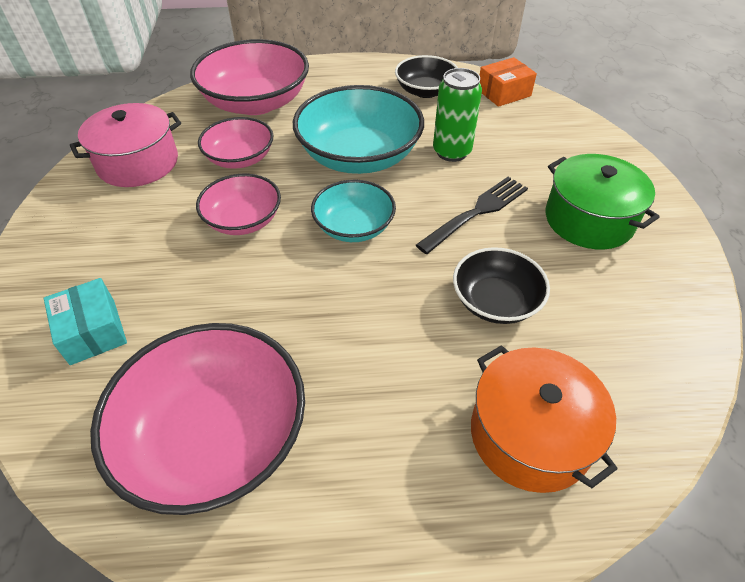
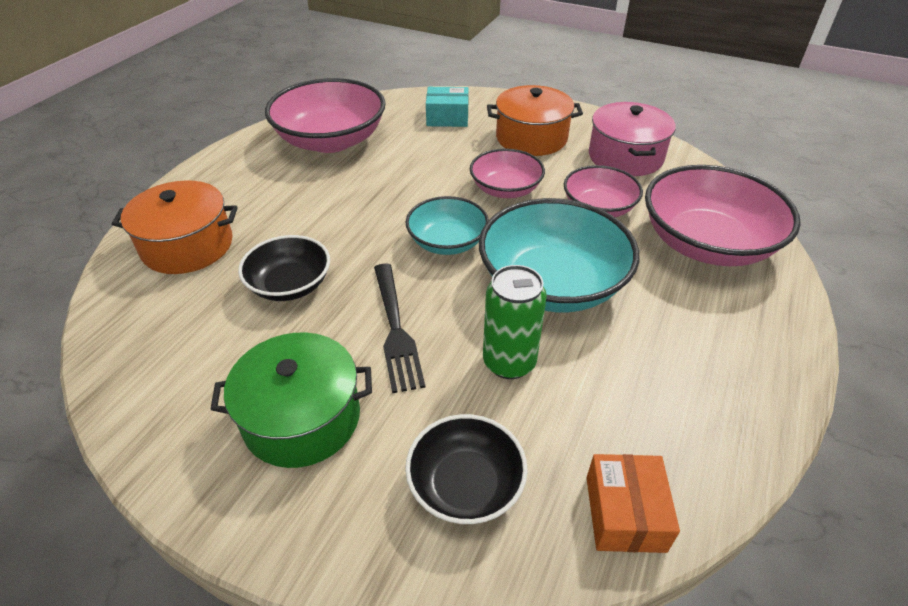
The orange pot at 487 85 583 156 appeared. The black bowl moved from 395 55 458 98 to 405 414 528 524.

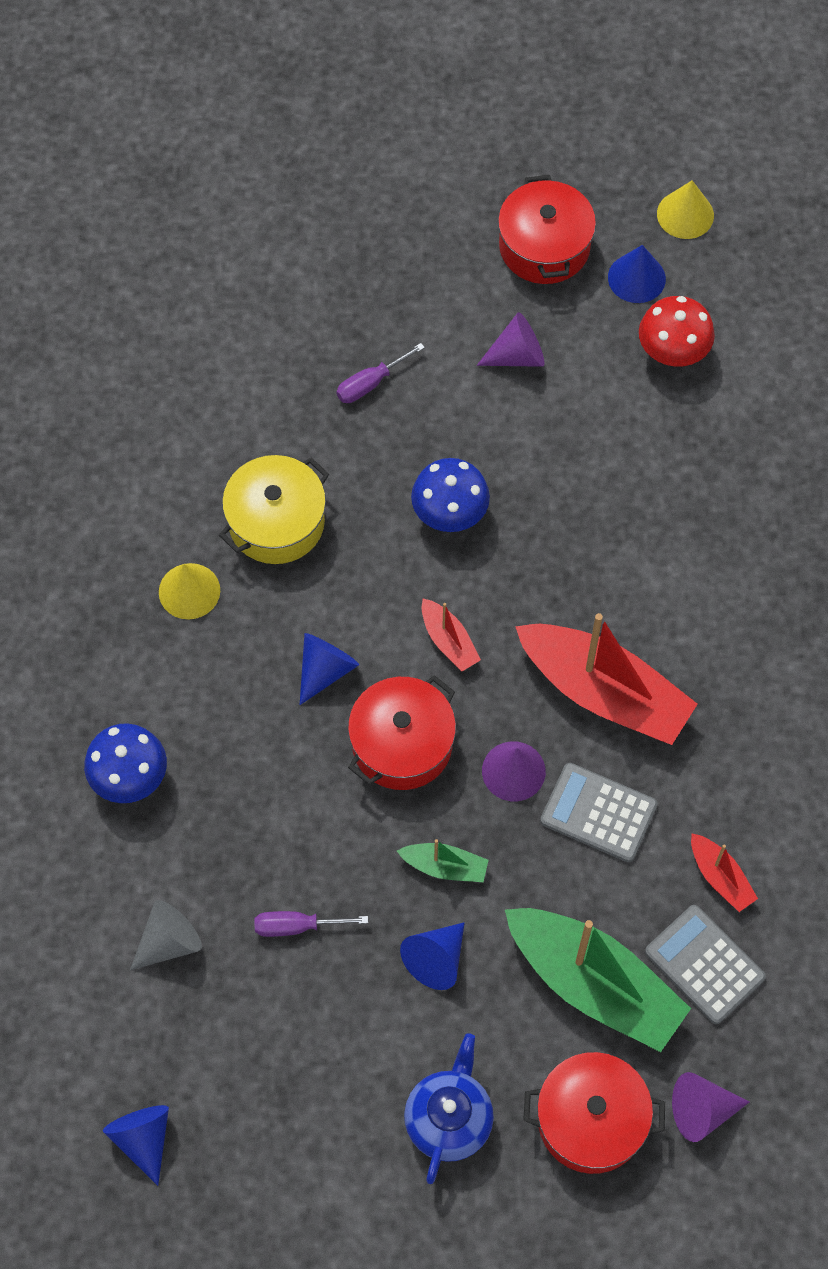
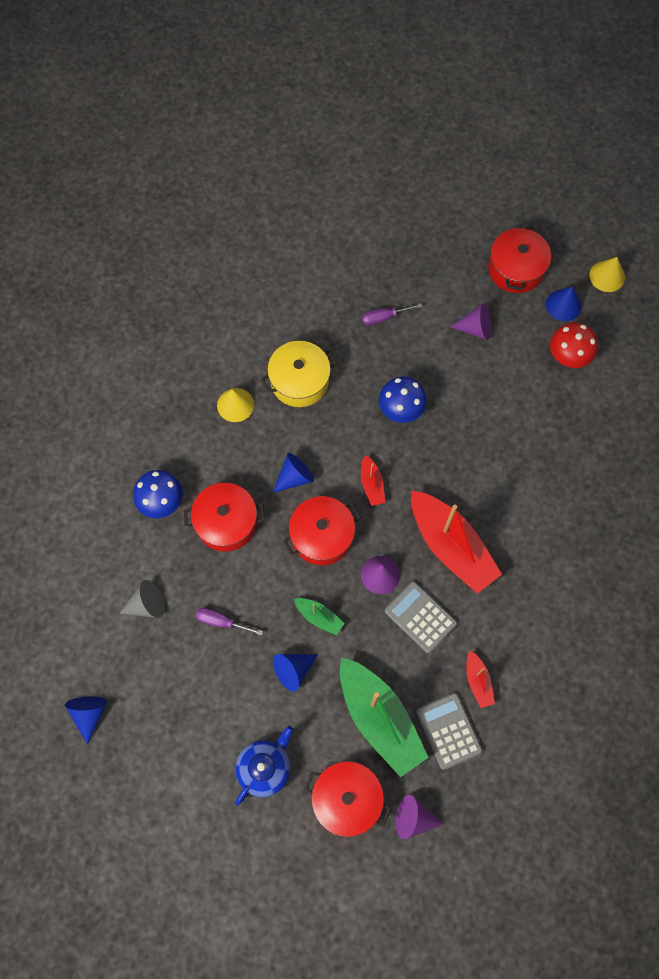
The red pot at 184 483 265 552 appeared.

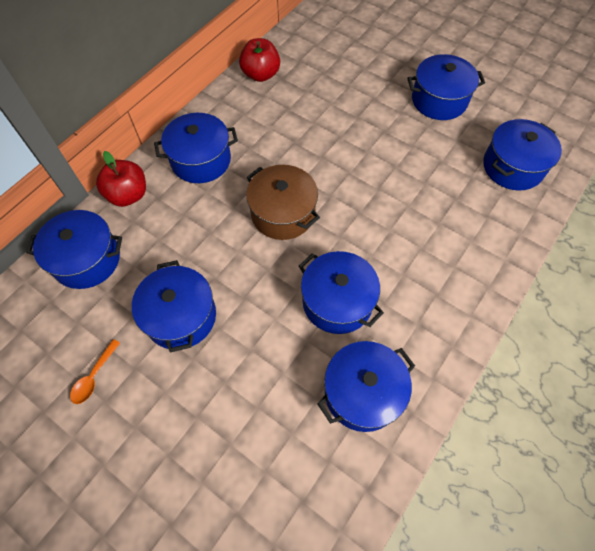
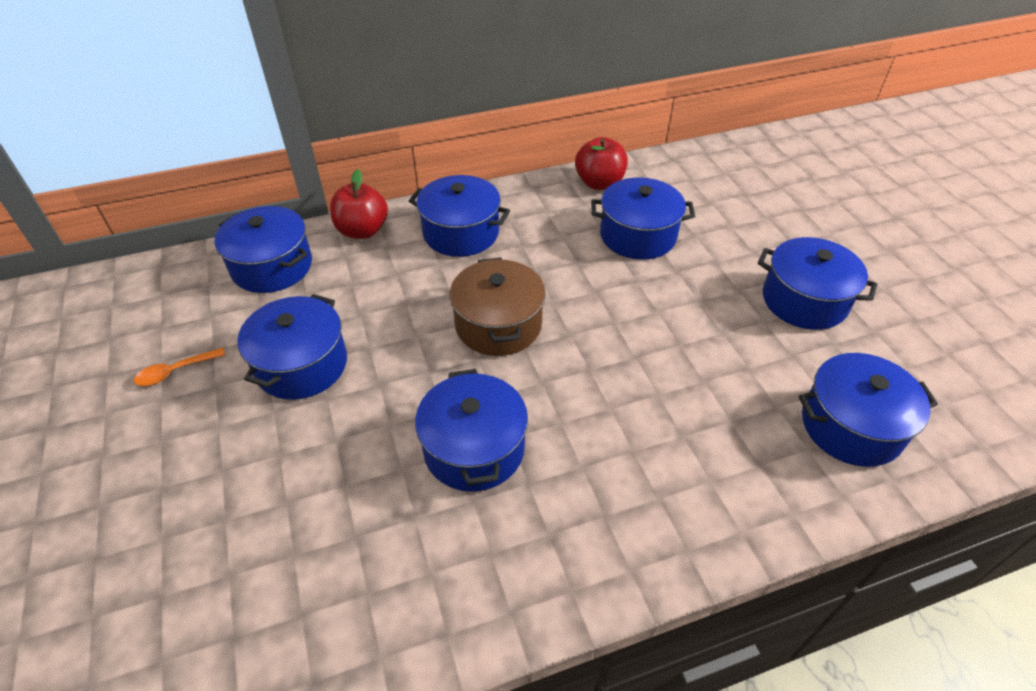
The blue pot moved from 318 341 415 432 to 591 177 695 260.

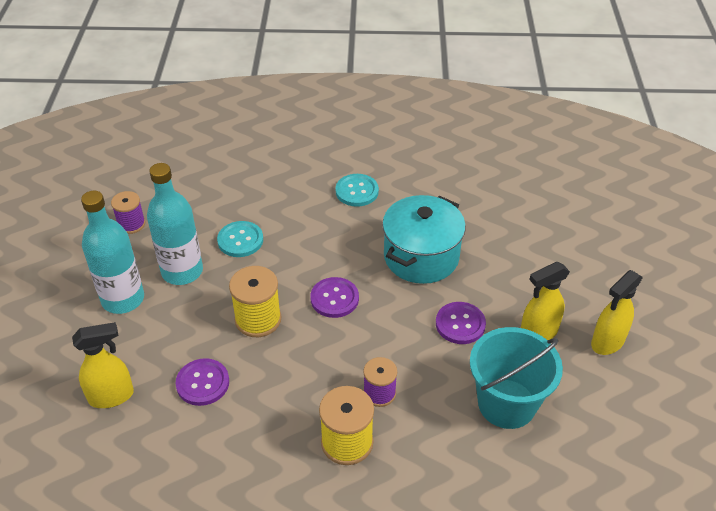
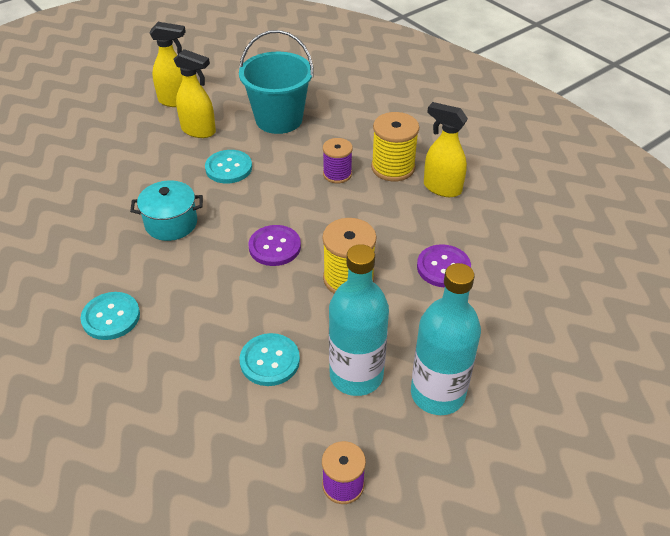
The yellow spray bottle moved from 72 322 134 408 to 424 102 468 197. The purple button at 436 302 486 344 became the turquoise button at 205 150 252 183. The turquoise pot at 382 195 466 284 changed to 0.64 times the size.

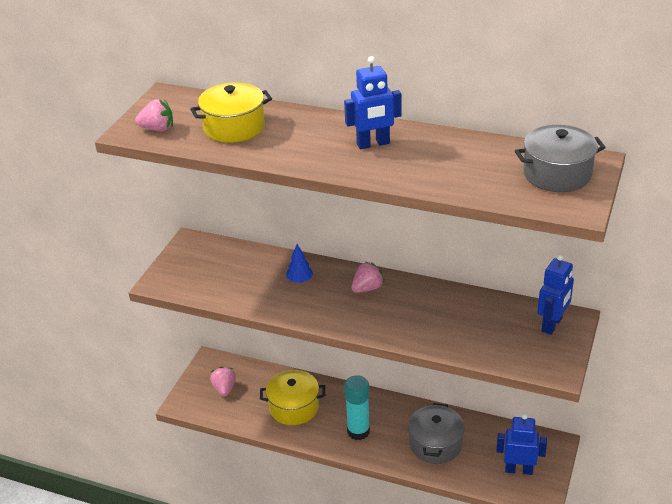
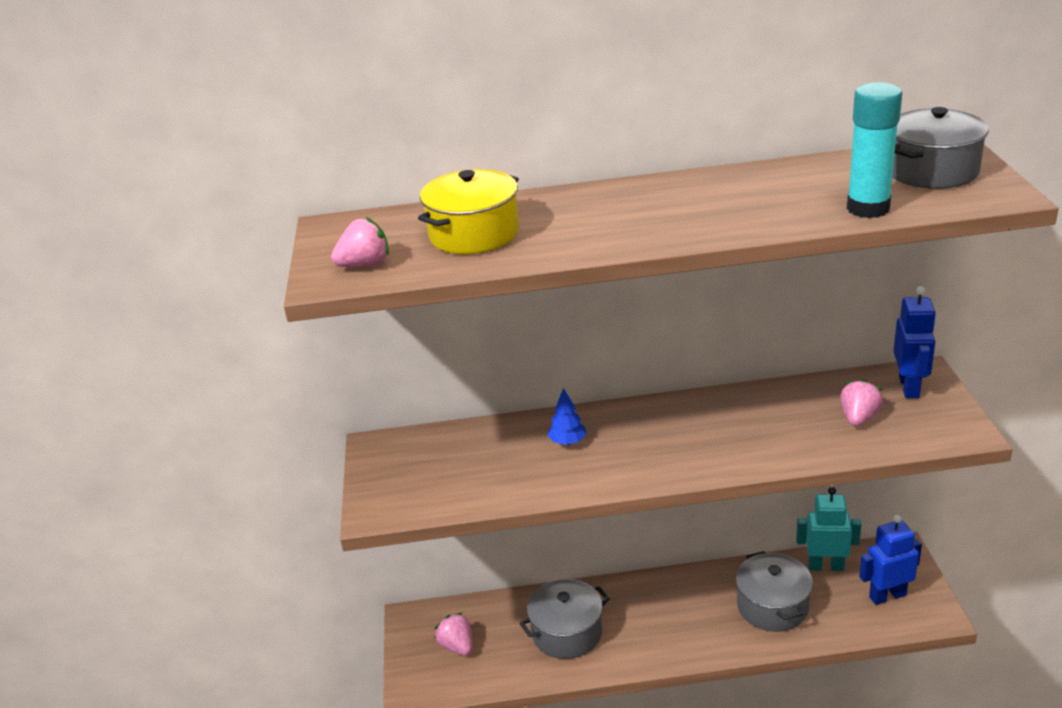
The blue robot at 344 56 402 149 disappeared. The turquoise robot at 796 487 861 571 appeared. The turquoise glue stick moved from 344 375 370 440 to 847 82 902 218. The pink strawberry moved from 351 261 385 293 to 840 379 883 426. The yellow pot at 260 370 325 425 became the grey pot at 519 579 610 659.

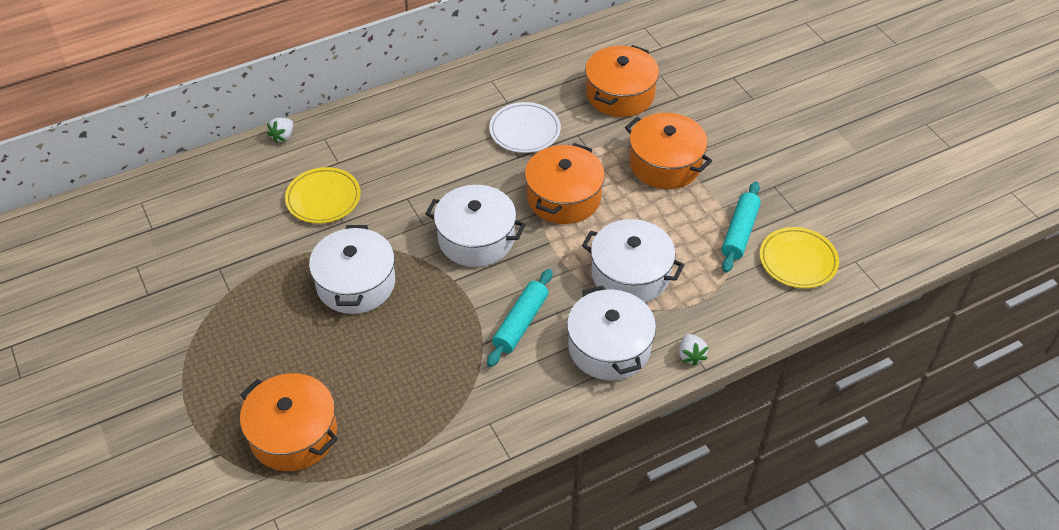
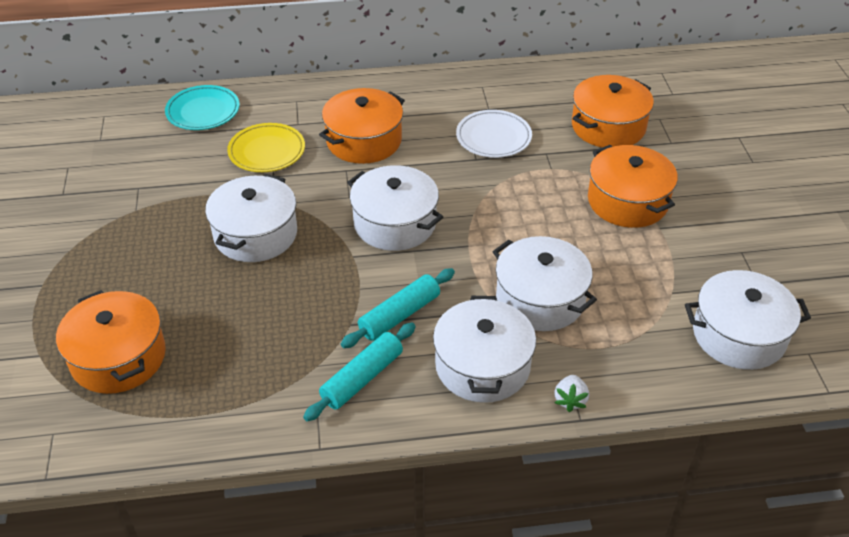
The white strawberry at 267 118 293 143 disappeared. The turquoise plate at 165 85 240 130 appeared. The orange pot moved from 525 143 605 224 to 319 88 405 164. The turquoise rolling pin moved from 721 182 761 273 to 303 323 416 421. The yellow plate at 760 227 839 288 was replaced by the white pot at 685 270 811 370.

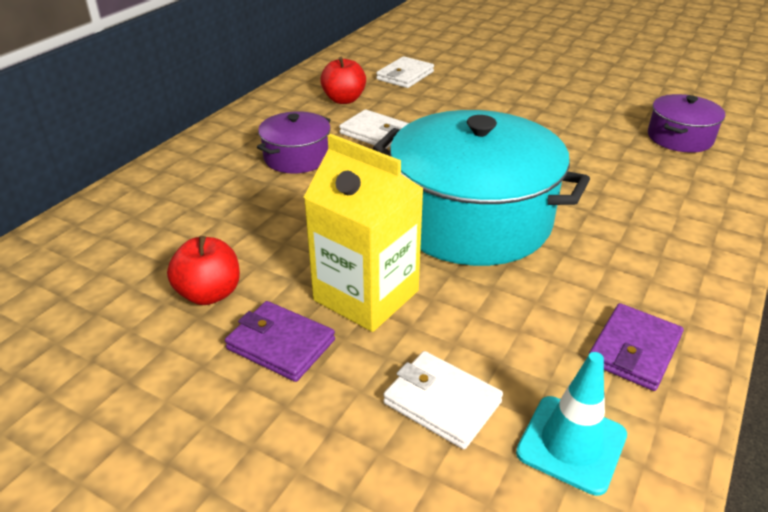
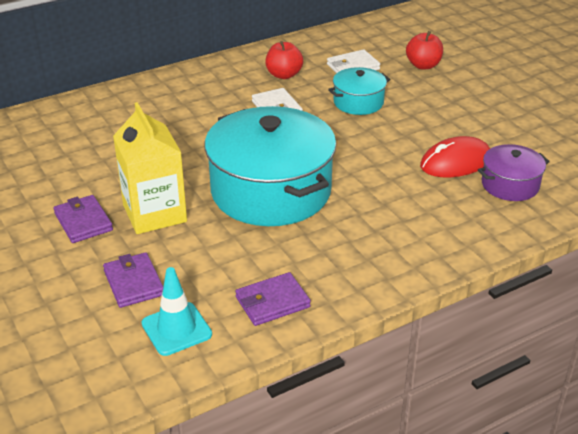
The purple pot at 257 111 331 173 disappeared. The turquoise pot at 328 67 390 115 appeared. The red mouse at 420 136 490 177 appeared. The red apple moved from 167 236 240 305 to 406 31 443 69. The white wallet at 383 351 503 449 became the purple wallet at 103 252 163 308.

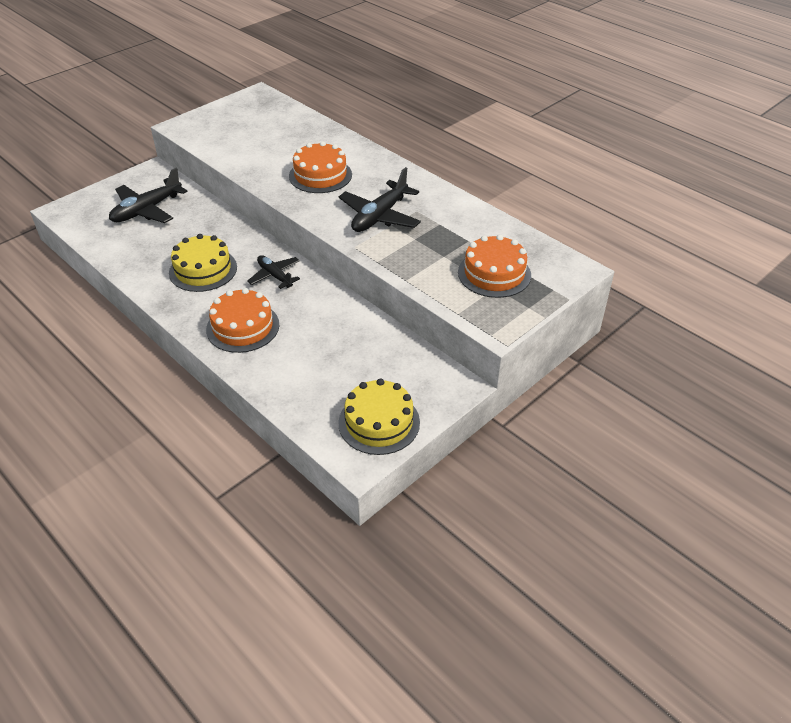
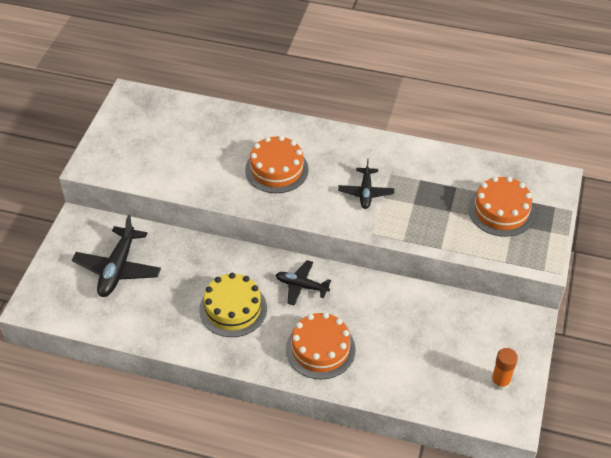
The yellow cake at 338 379 420 455 was replaced by the orange glue stick at 491 348 518 390. The black plane at 339 167 421 232 changed to 0.63 times the size.

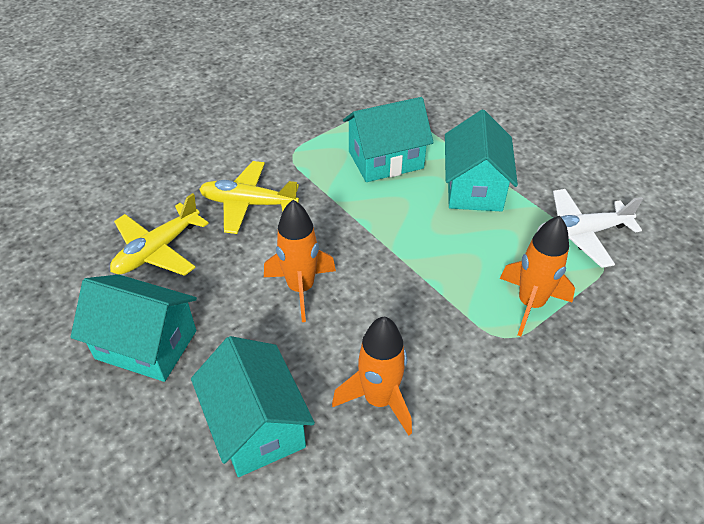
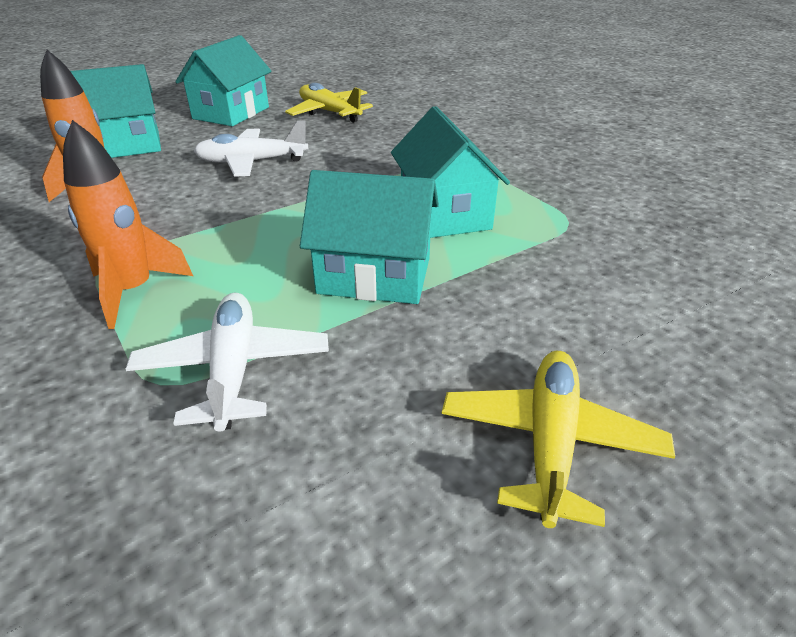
The yellow plane moved from 199 161 299 234 to 442 351 675 528. The orange rocket at 264 200 336 322 was replaced by the white plane at 194 120 308 177.

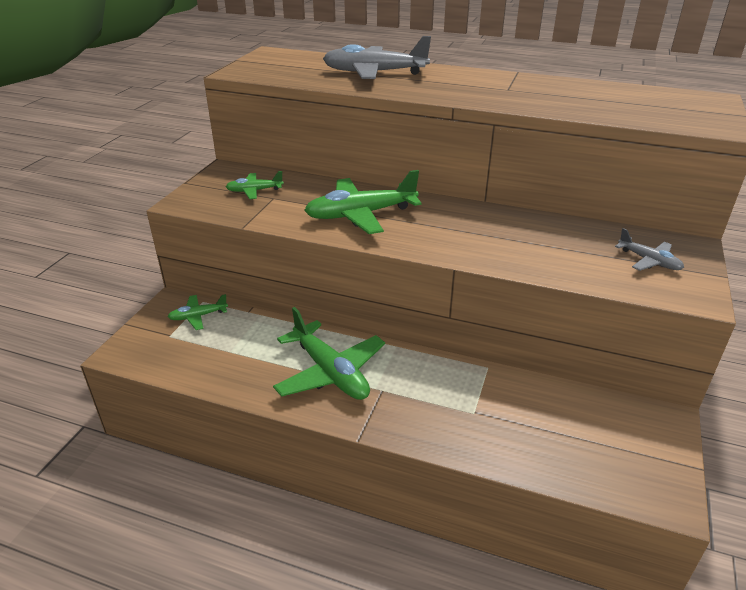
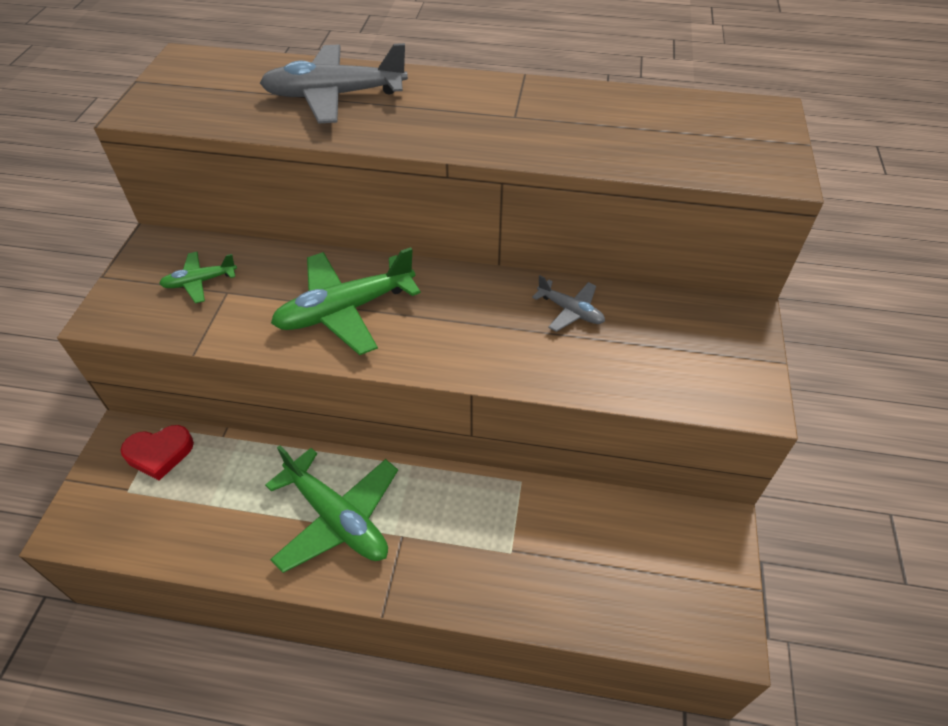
The grey plane moved from 615 228 684 271 to 532 275 605 332. The green plane at 168 294 228 330 was replaced by the red heart at 121 425 194 480.

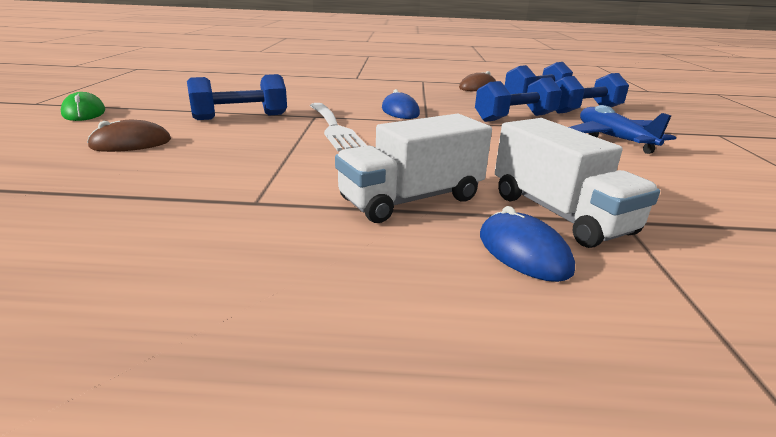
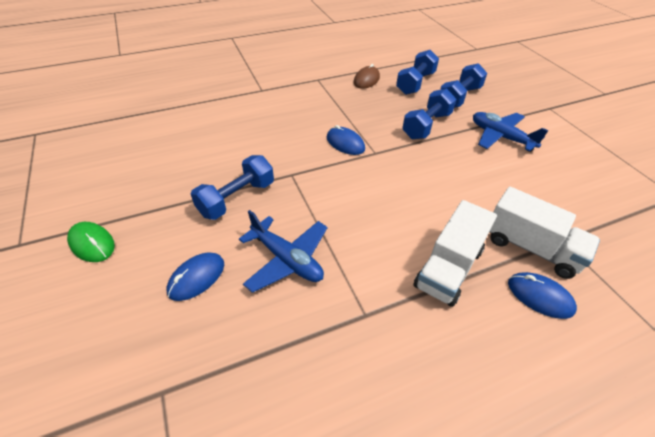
The white fork at 310 103 367 151 disappeared. The blue plane at 239 210 328 293 appeared. The brown mouse at 87 120 171 152 became the blue mouse at 167 252 224 301.

